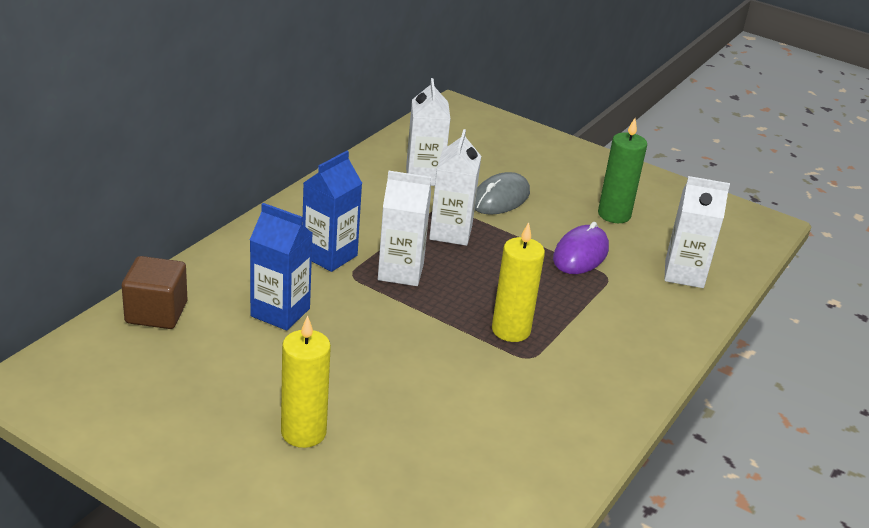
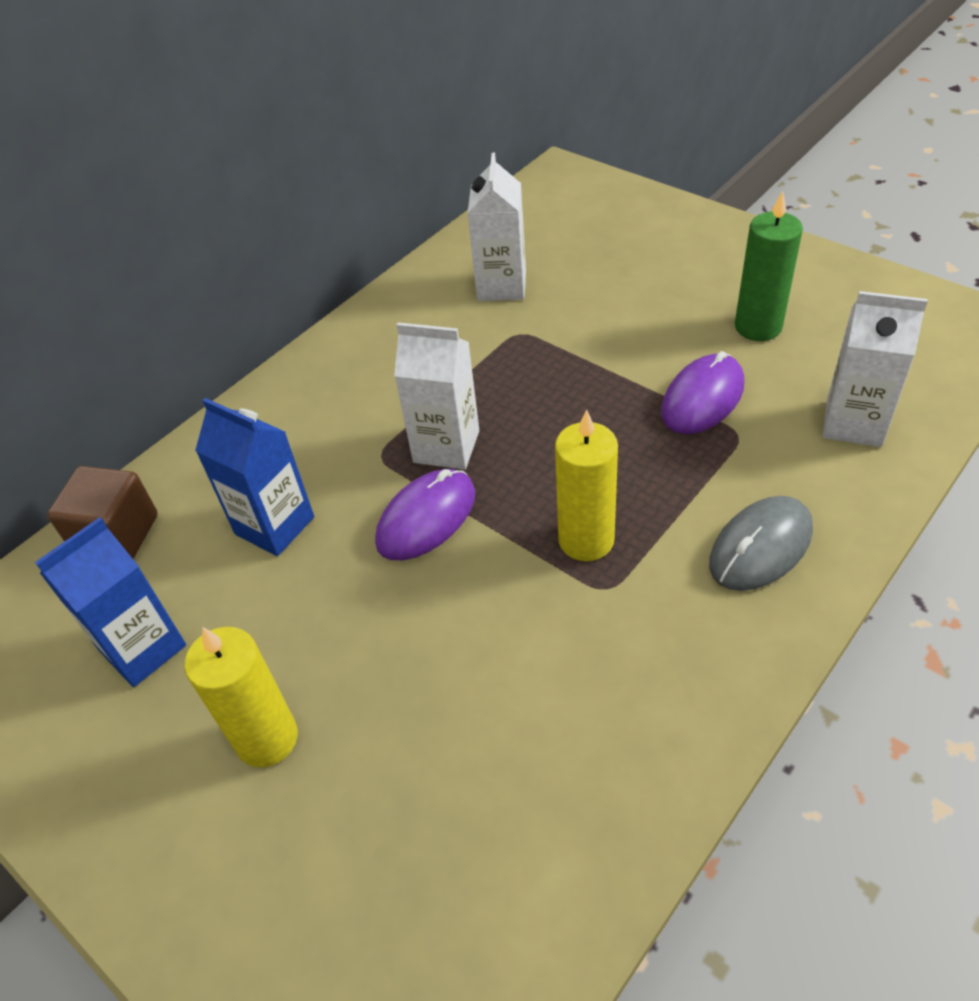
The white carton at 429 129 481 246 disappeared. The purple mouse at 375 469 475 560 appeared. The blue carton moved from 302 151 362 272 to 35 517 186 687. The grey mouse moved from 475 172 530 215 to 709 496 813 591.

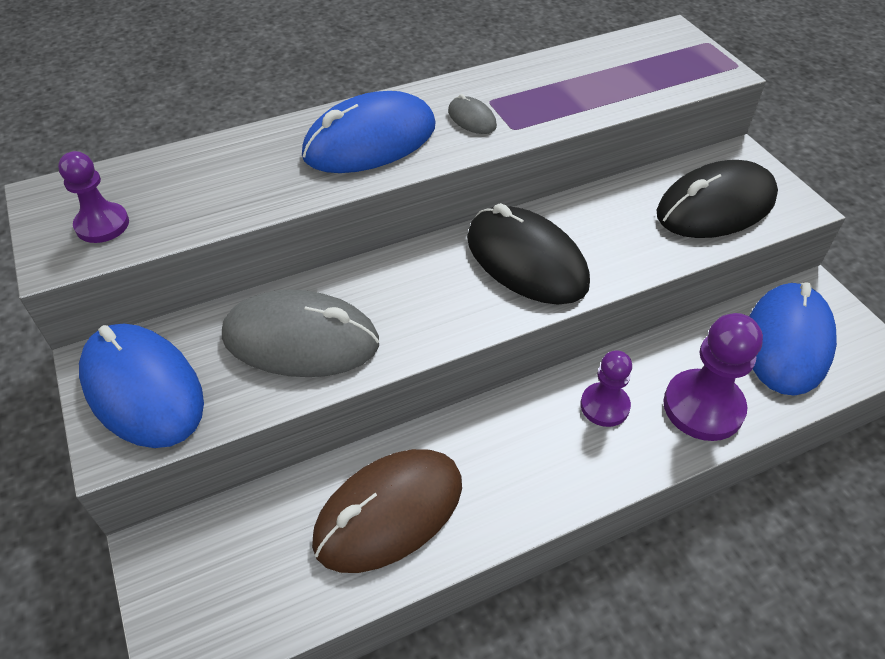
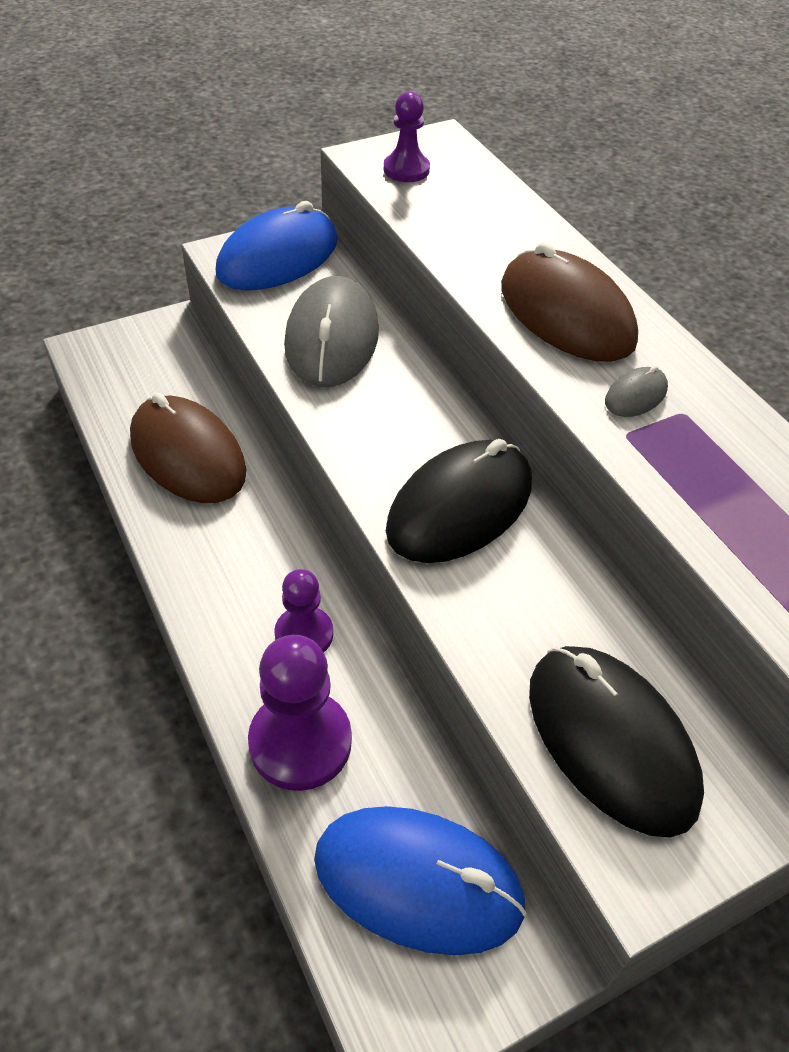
The blue mouse at 302 91 436 173 became the brown mouse at 501 242 638 362.

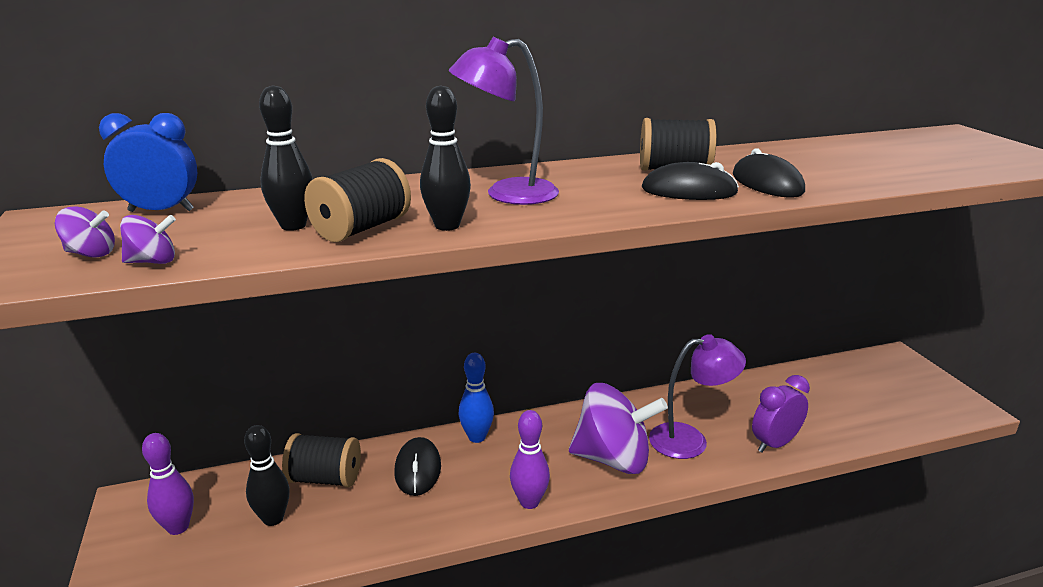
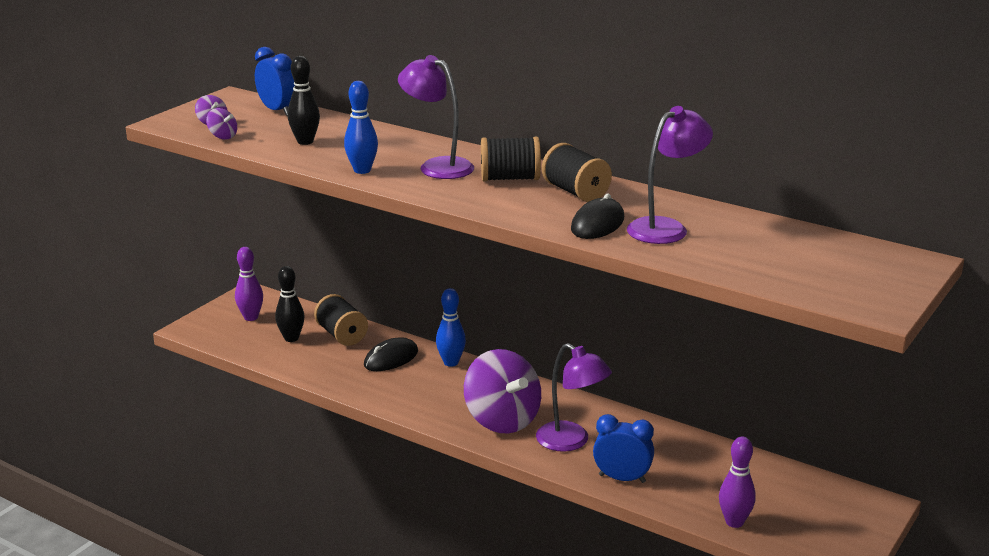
The black mouse at 642 162 739 200 disappeared. The purple lamp at 627 106 713 244 appeared. The black spool moved from 304 158 411 242 to 481 137 541 181. The purple bowling pin moved from 510 410 550 509 to 719 437 756 528. The black bowling pin at 420 85 471 231 became the blue bowling pin at 344 81 378 174. The purple clock at 752 375 810 452 became the blue clock at 593 414 654 483.

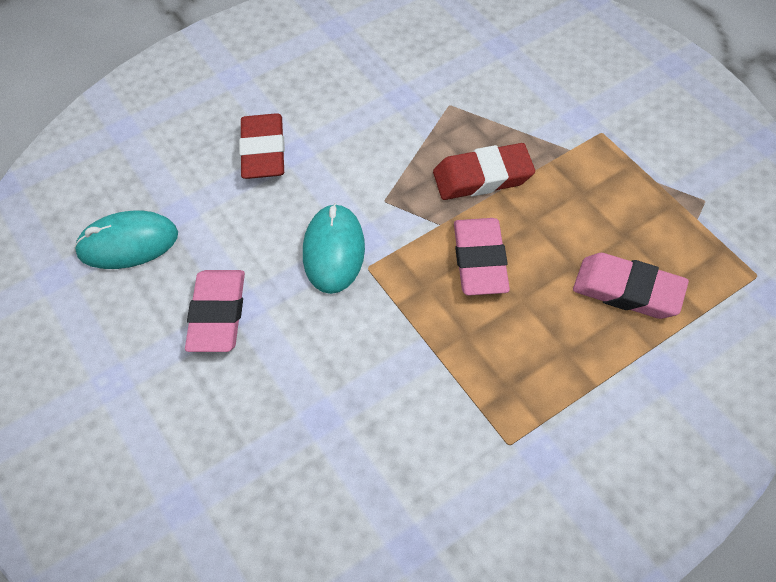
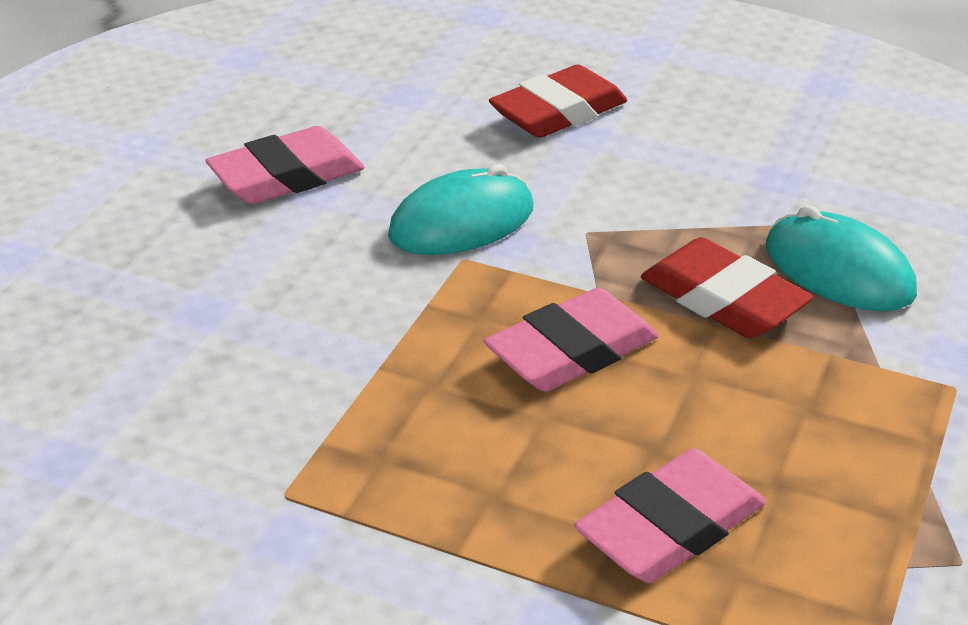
The turquoise mouse moved from 74 211 178 269 to 766 205 917 311. The pink eraser at 573 253 689 319 turned 60 degrees clockwise.

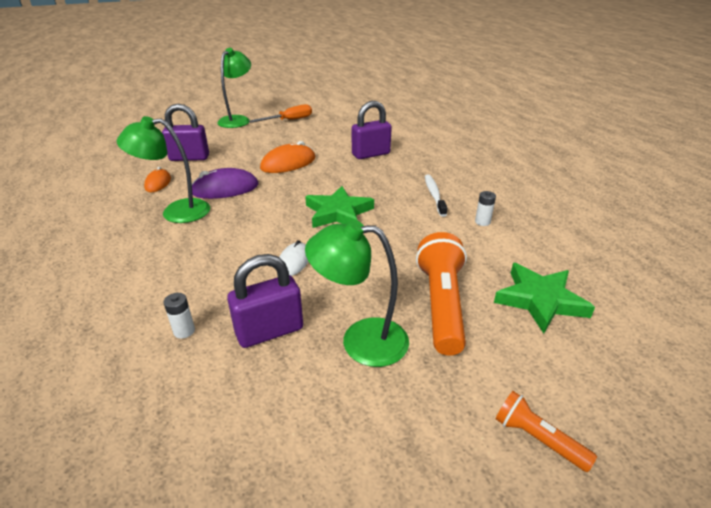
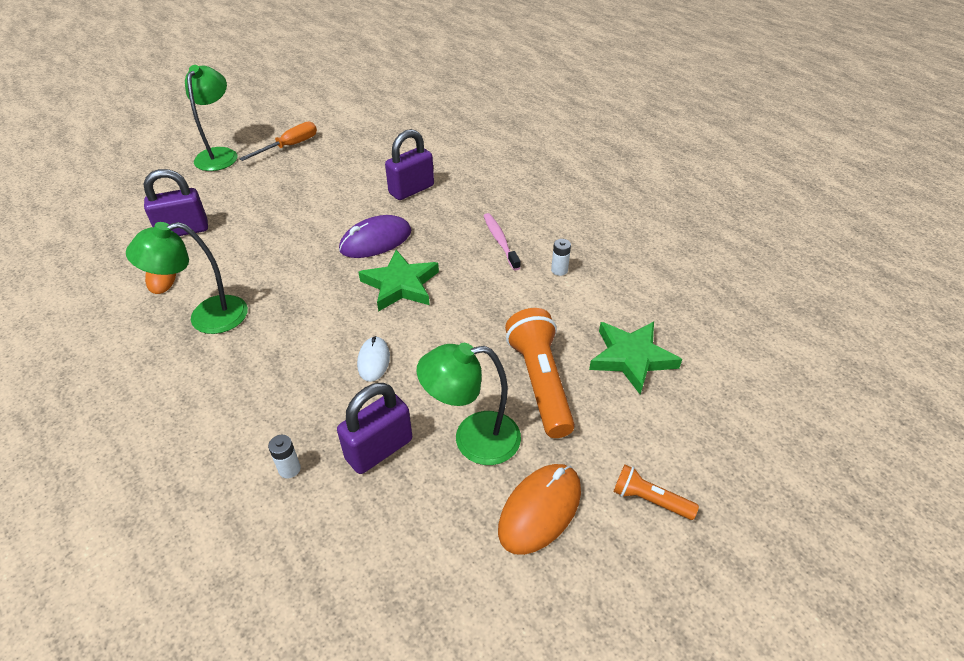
The purple mouse moved from 192 168 259 199 to 339 215 411 258. The orange mouse moved from 260 141 315 173 to 498 464 581 555. The white toothbrush at 425 175 447 217 became the pink toothbrush at 484 213 521 271.

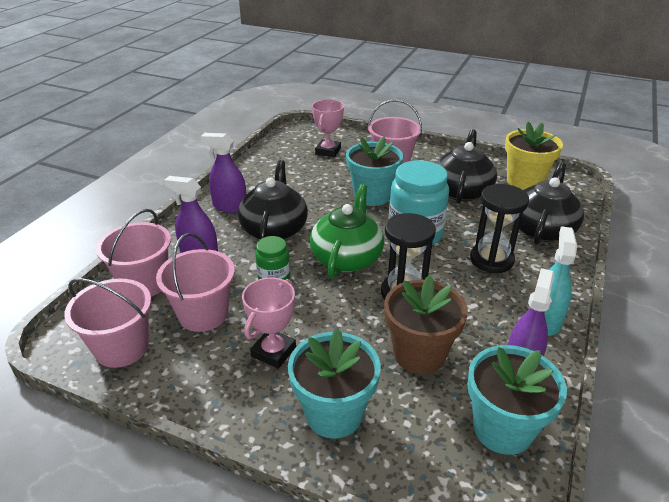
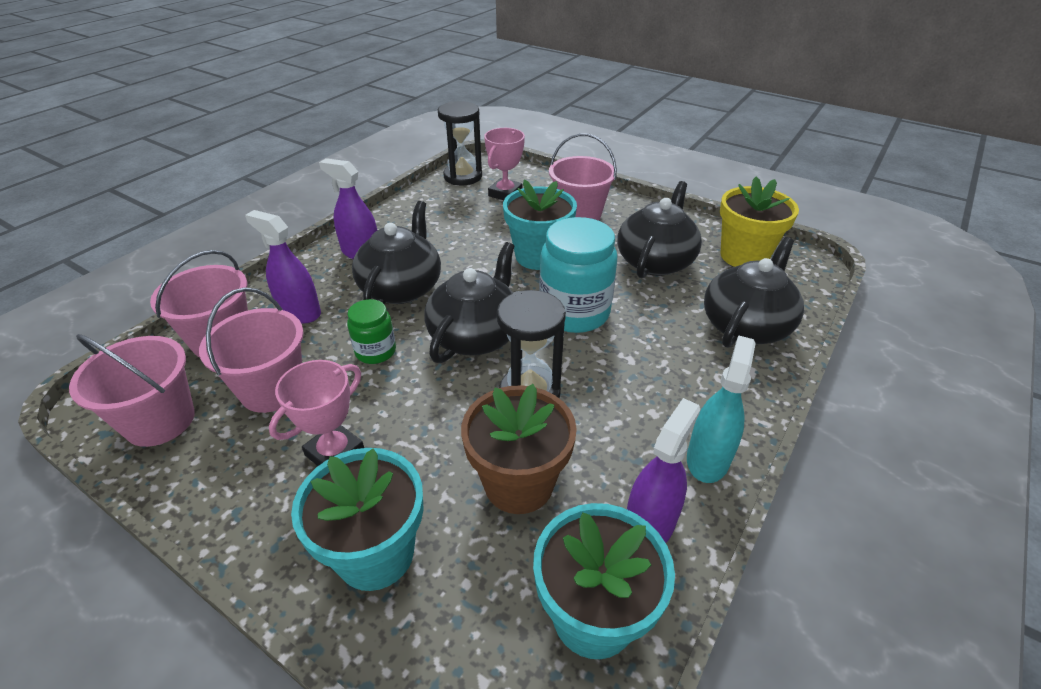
The black hourglass moved from 470 184 529 273 to 438 101 482 186. The green teapot at 310 184 384 278 became the black teapot at 424 242 514 363.

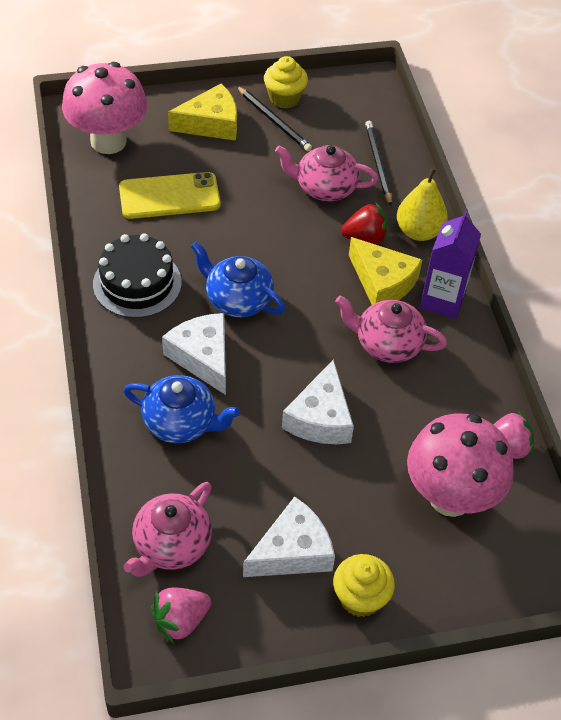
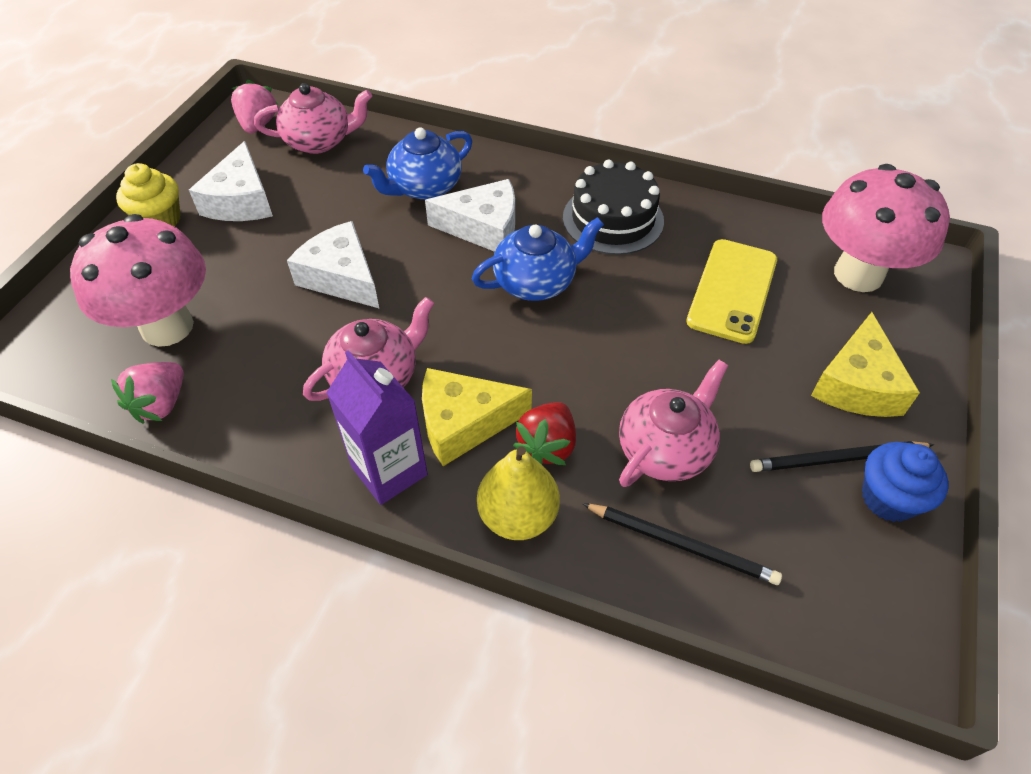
The yellow cupcake at 264 56 308 109 became the blue cupcake at 862 442 948 522. The pink teapot at 123 482 212 577 turned 105 degrees clockwise.

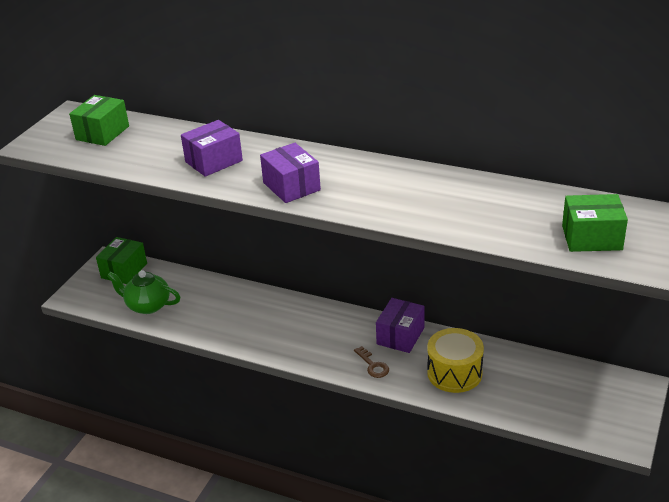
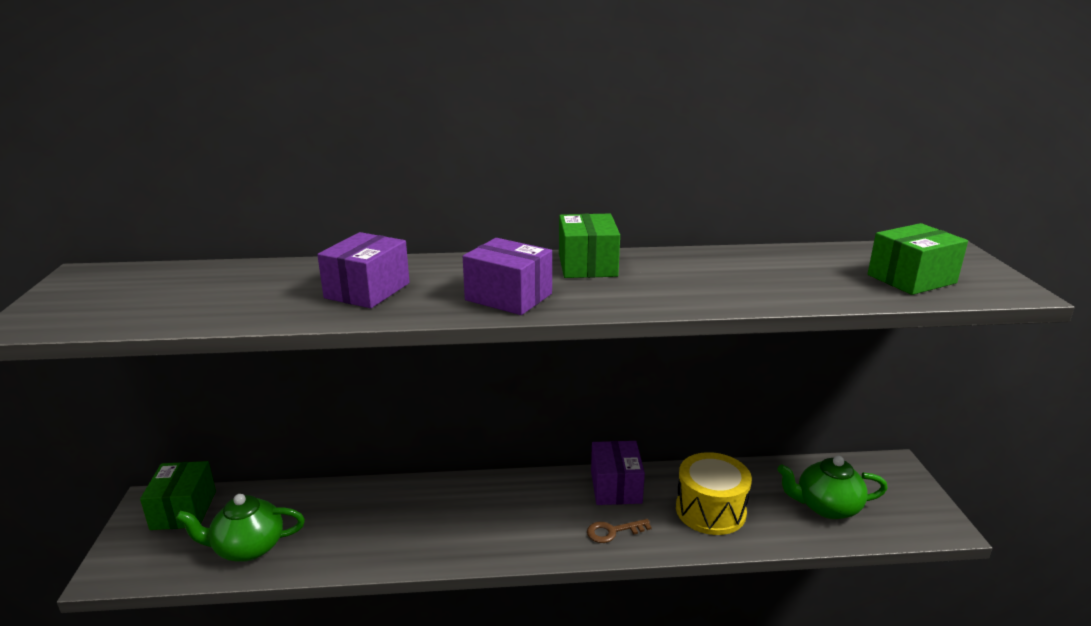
The green teapot at 777 456 888 519 appeared. The green box moved from 69 95 129 146 to 559 214 620 278. The brown key at 354 346 389 378 turned 135 degrees clockwise.

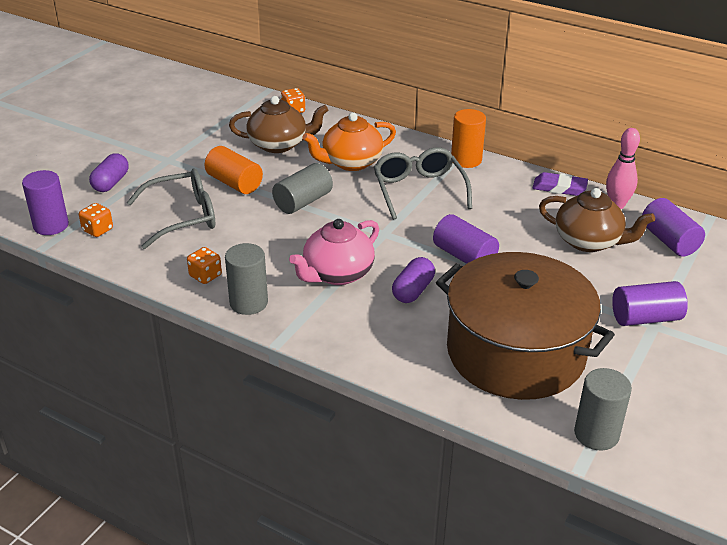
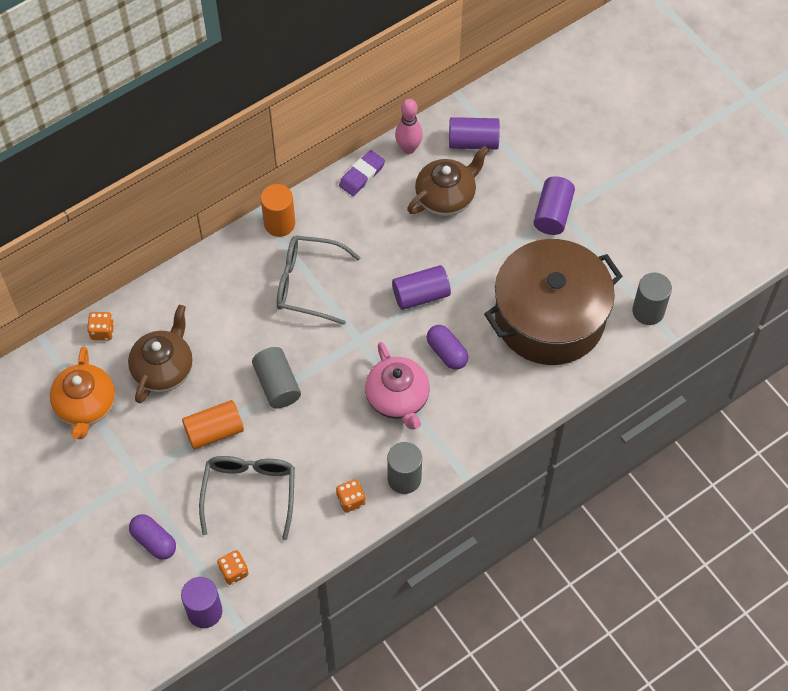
The orange teapot moved from 302 112 396 171 to 50 346 115 439.

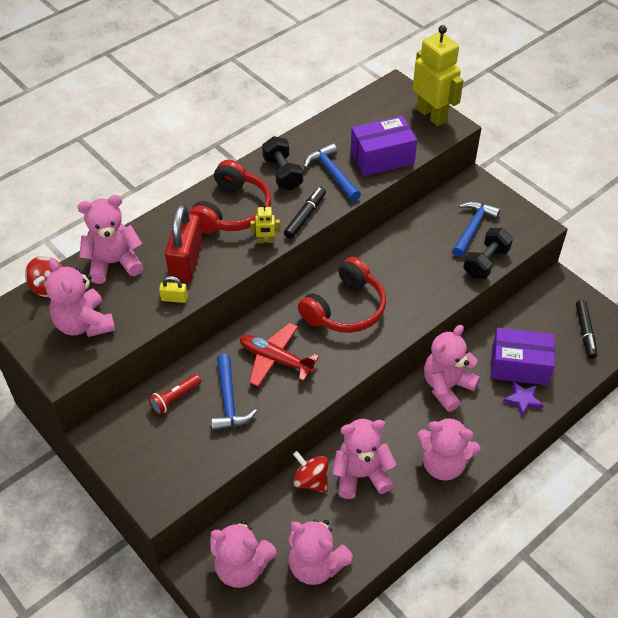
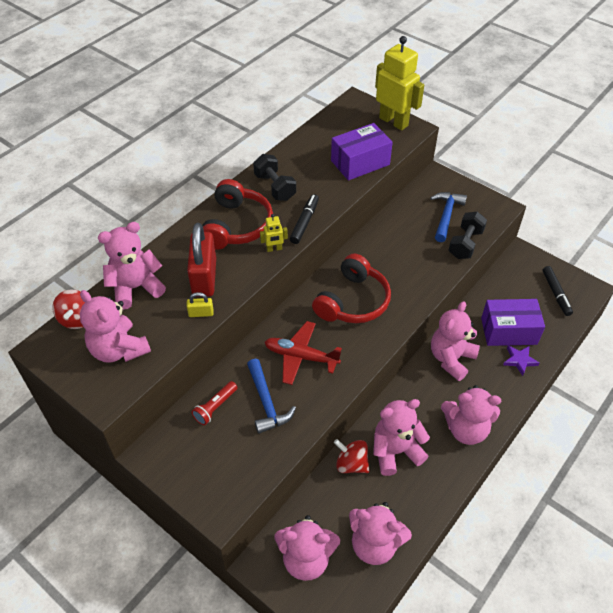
The blue hammer at 303 143 361 201 disappeared.

